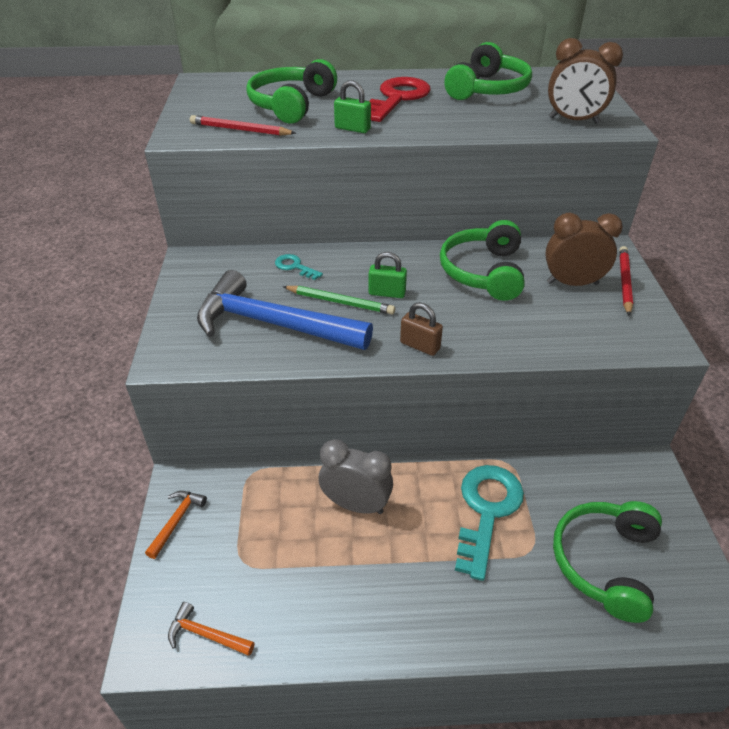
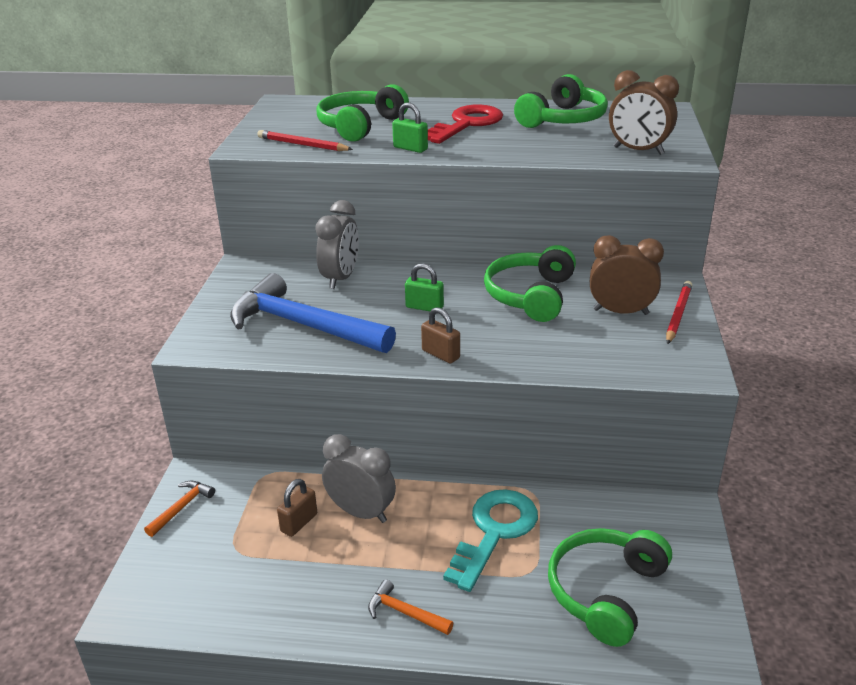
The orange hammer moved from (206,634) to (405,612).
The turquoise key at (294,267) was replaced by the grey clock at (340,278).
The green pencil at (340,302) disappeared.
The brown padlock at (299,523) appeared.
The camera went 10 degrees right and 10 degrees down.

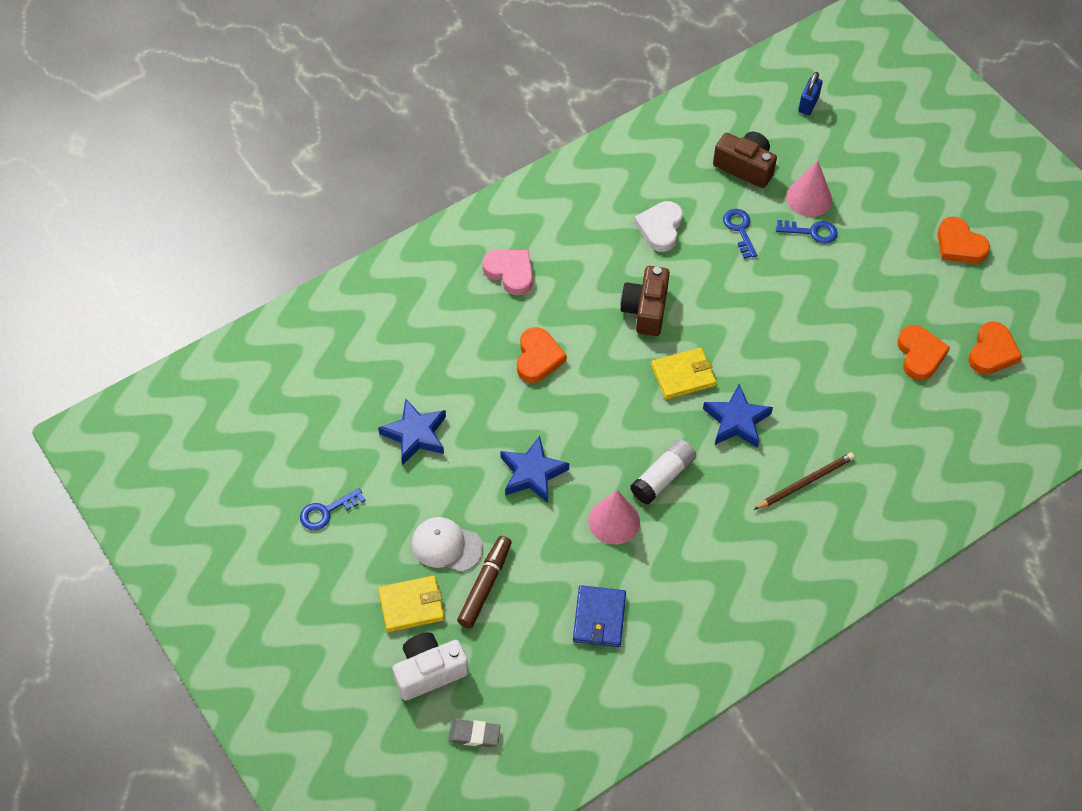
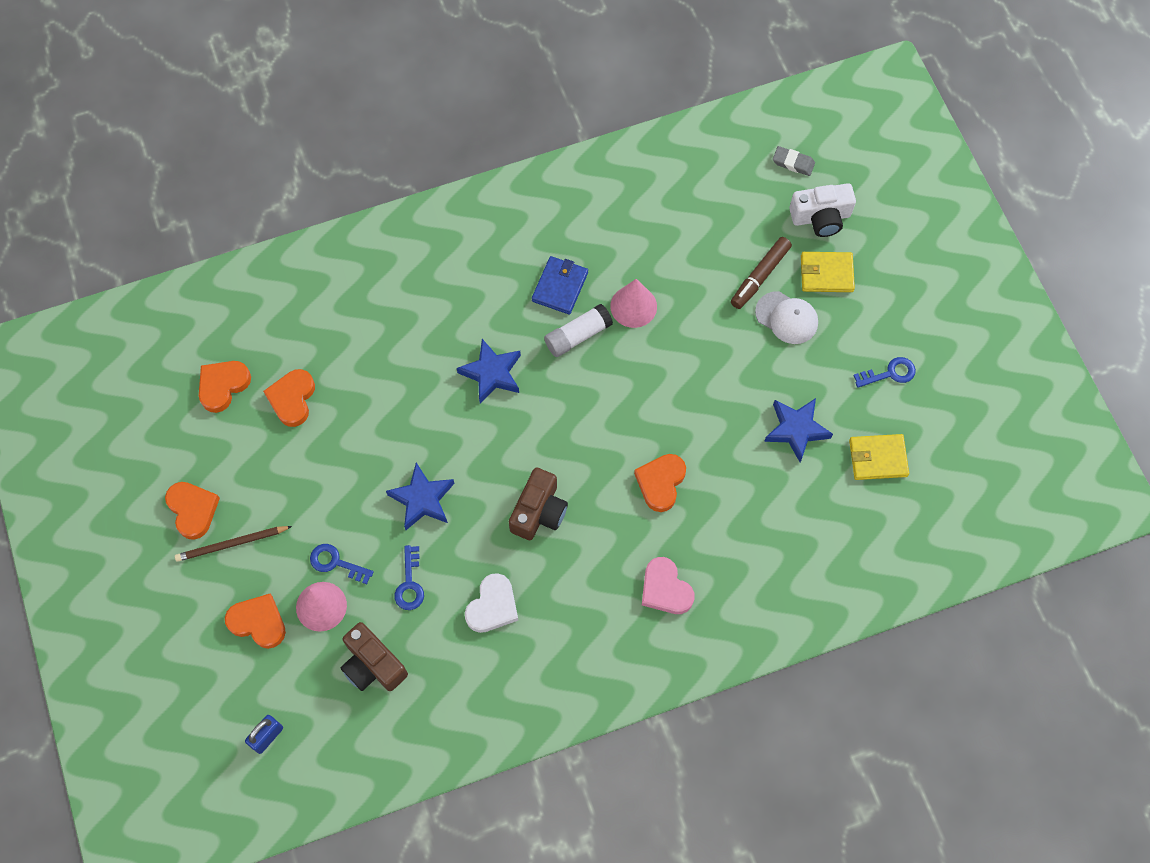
The blue star moved from (532,473) to (422,499).
The blue wallet moved from (599,618) to (560,287).
The yellow wallet moved from (683,375) to (878,458).
The brown pencil moved from (805,482) to (231,544).
The orange heart at (258,622) appeared.
The camera went 165 degrees left and 10 degrees up.

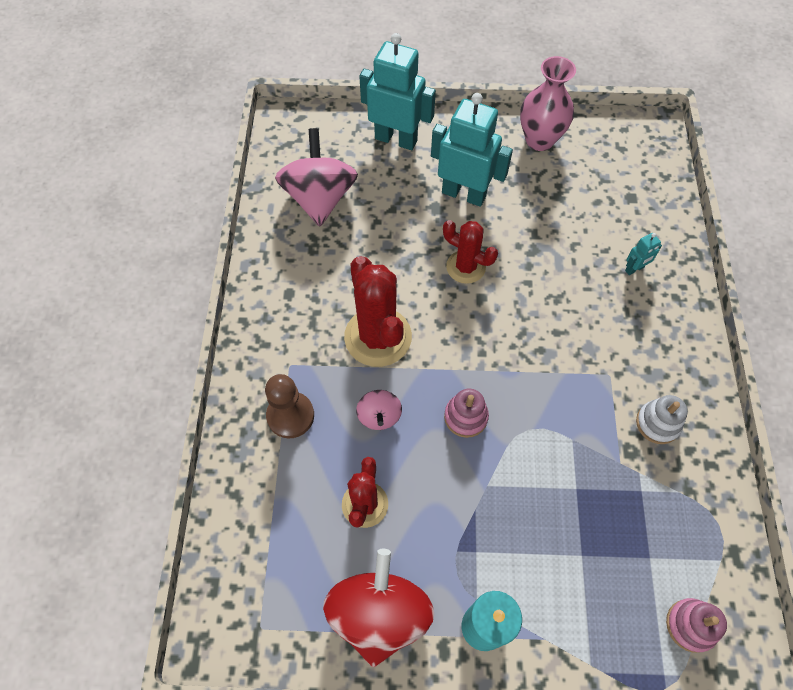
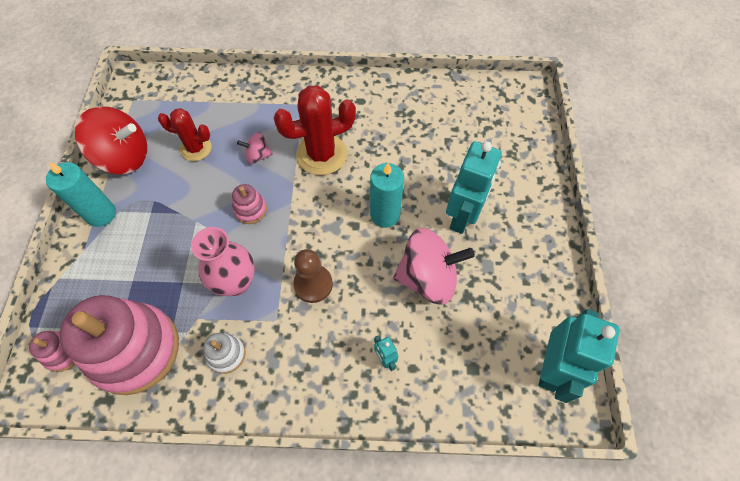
The brown pawn moved from (290,415) to (313,284).
The pink spinning top moved from (320,198) to (427,278).
The turquoise robot moved from (396,139) to (551,368).
The red cactus at (465,267) was replaced by the turquoise candle at (385,215).
The pink vase moved from (539,140) to (236,282).
The pink stacking toy at (135,350) appeared.
The camera went 90 degrees right and 0 degrees up.

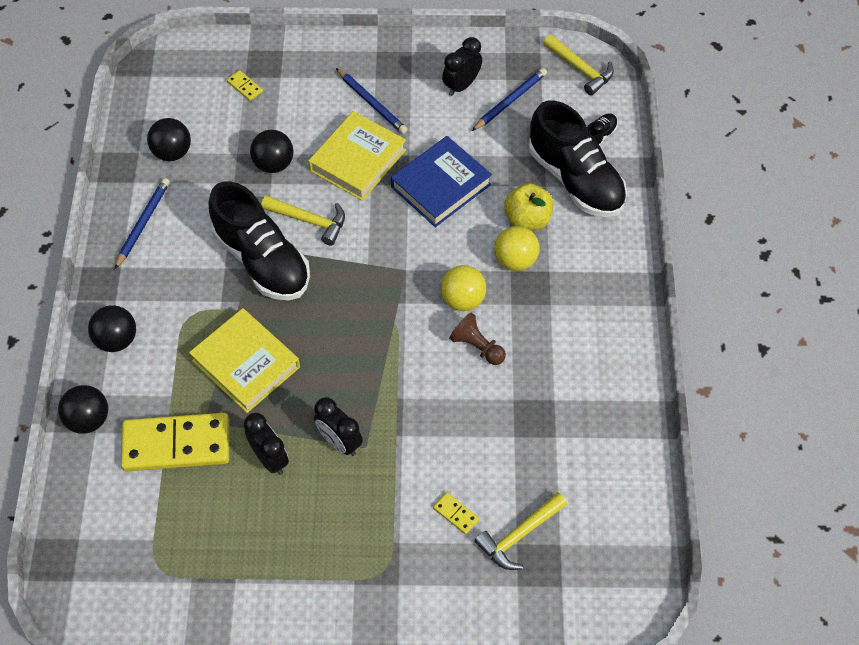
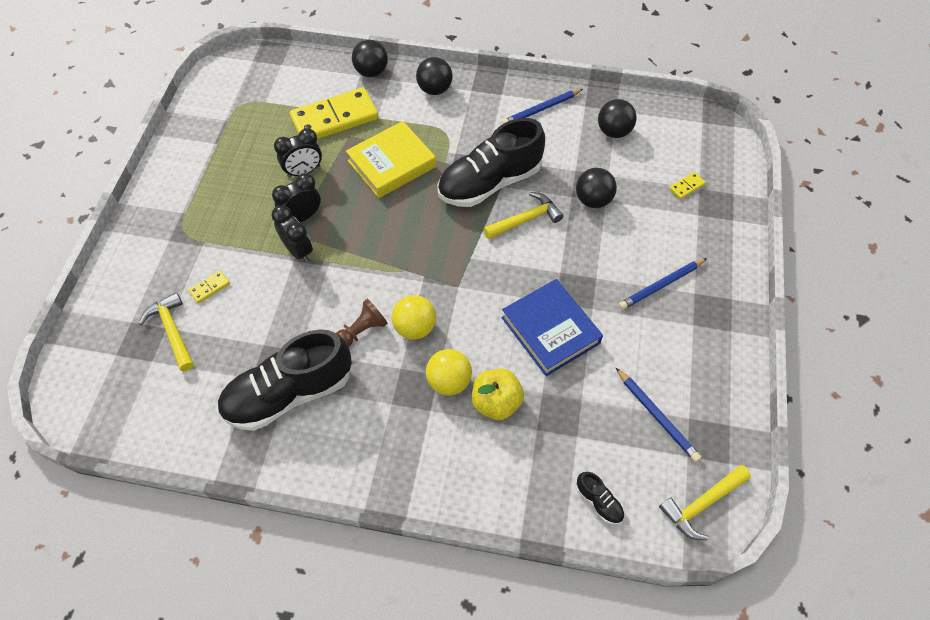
The blue pencil at (143,223) turned 120 degrees clockwise.
The yellow domino at (176,444) turned 60 degrees clockwise.
The yellow hammer at (309,221) turned 150 degrees counterclockwise.
The yellow book at (357,160) disappeared.
The black clock moved from (461,85) to (298,251).
The black shoe moved from (575,179) to (289,393).
The camera went 100 degrees right and 0 degrees up.

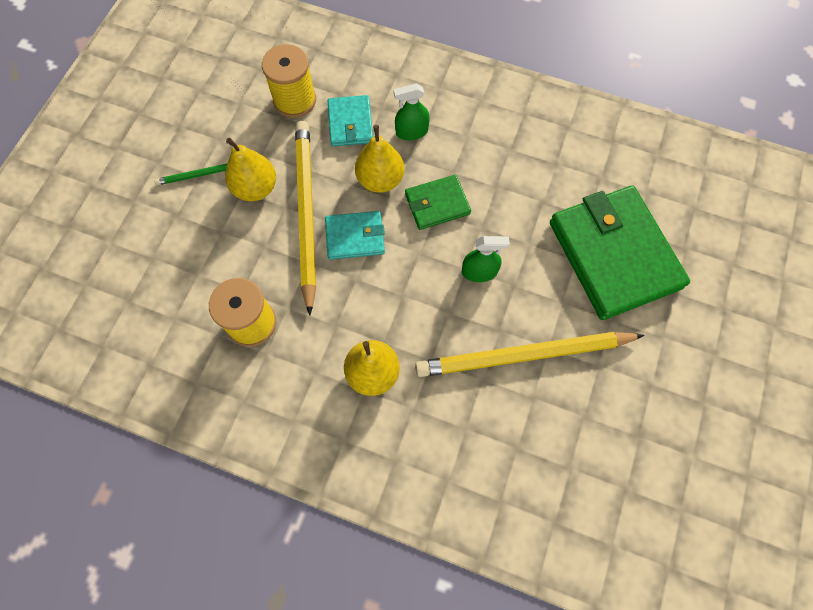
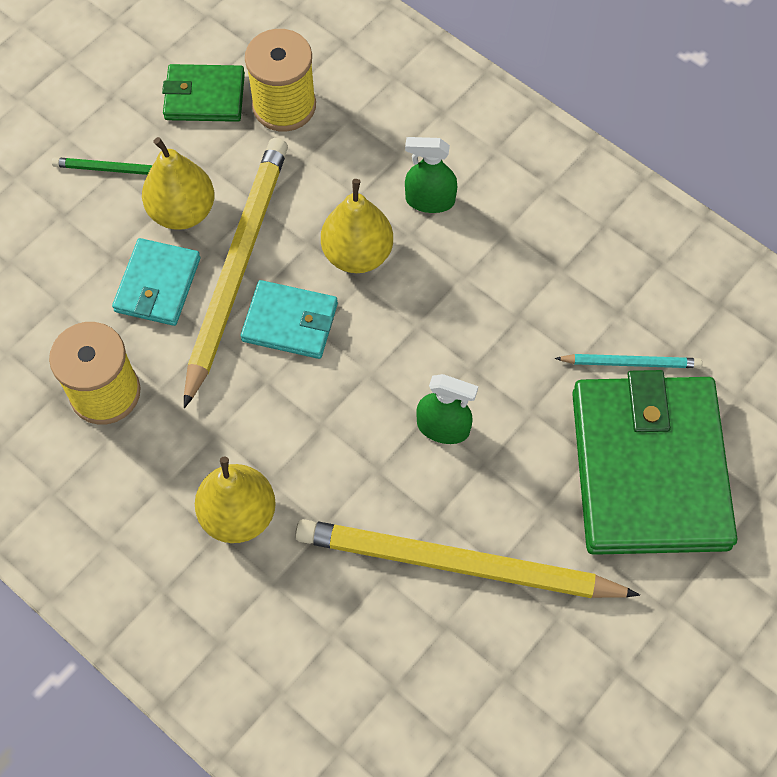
The turquoise wallet moved from (350,123) to (157,285).
The green wallet moved from (437,204) to (204,96).
The turquoise pencil at (630,362) appeared.
The camera went 20 degrees right and 5 degrees down.

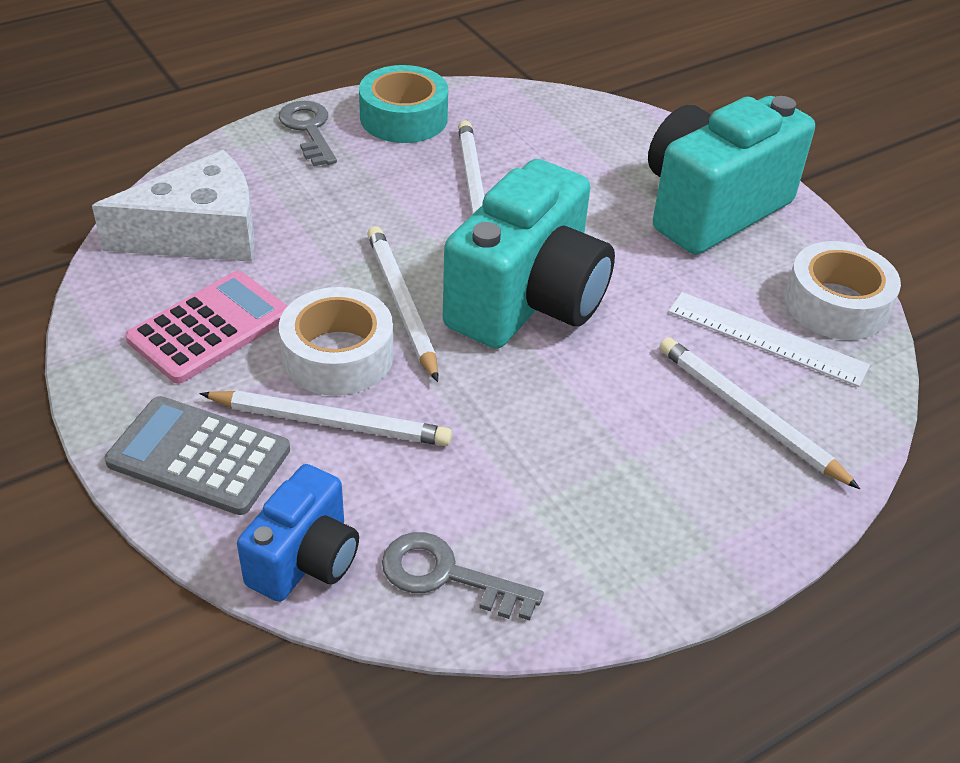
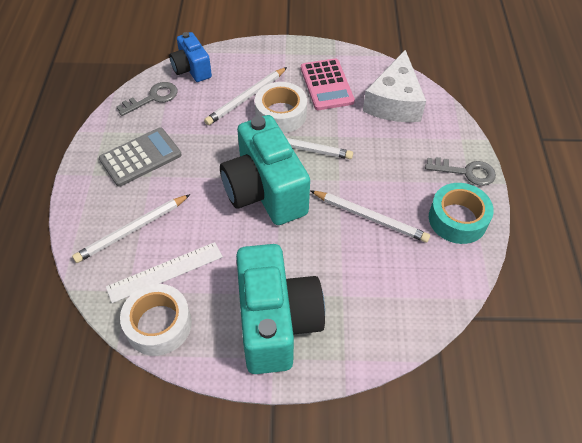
The grey calculator moved from (199,456) to (140,157).
The white pencil at (749,414) turned 150 degrees clockwise.
The camera went 125 degrees right and 10 degrees up.

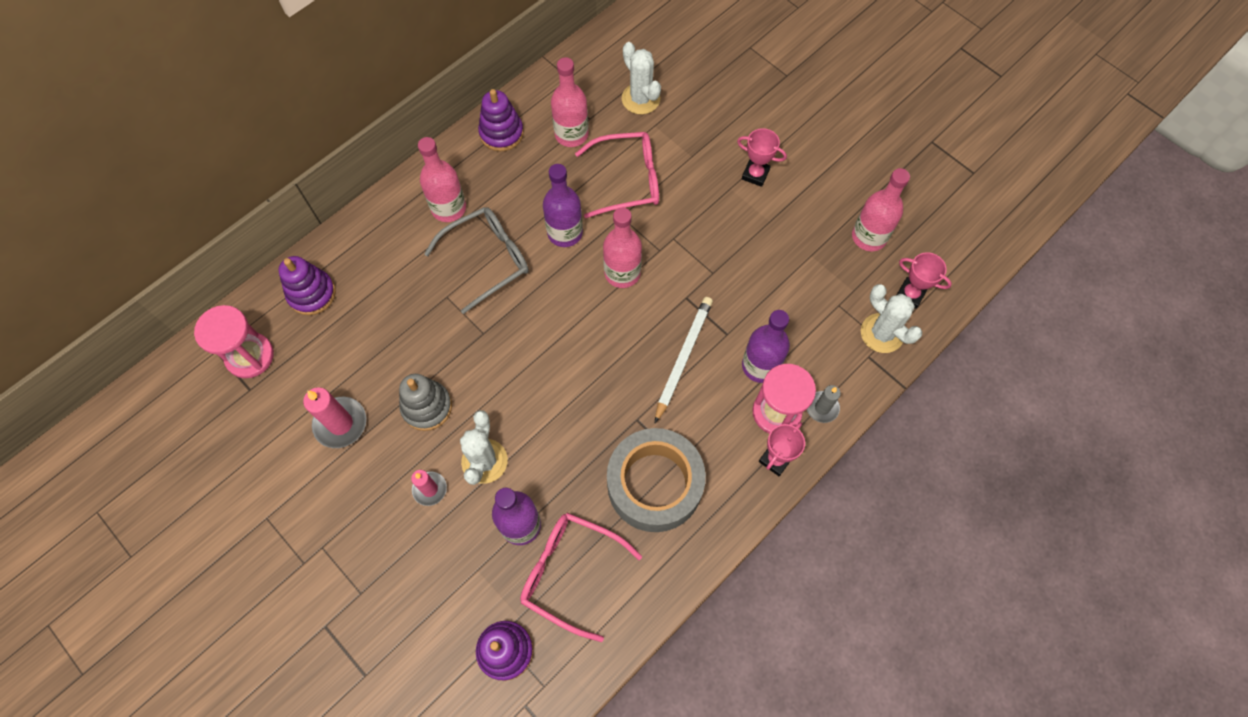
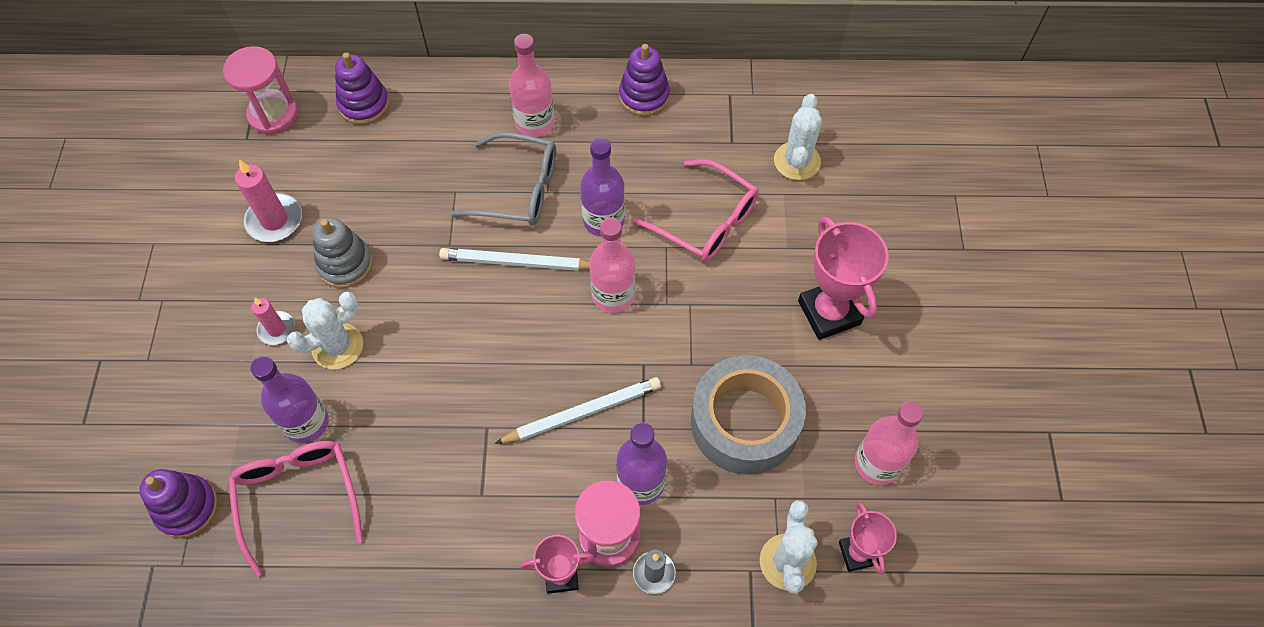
The pink bottle at (571,134) disappeared.
The grey tape moved from (654,484) to (745,422).
The pink trophy at (755,174) changed to 1.72 times the size.
The white pencil at (517,262) appeared.
The camera went 45 degrees right and 5 degrees down.

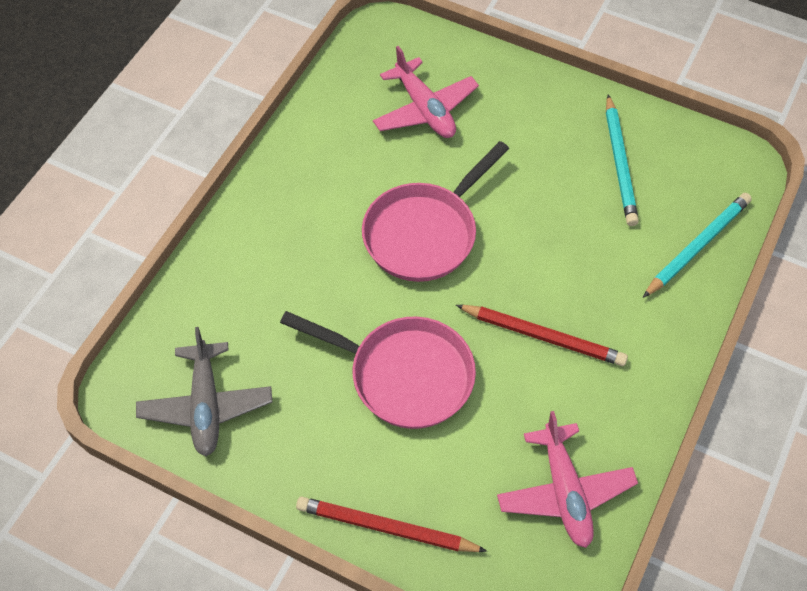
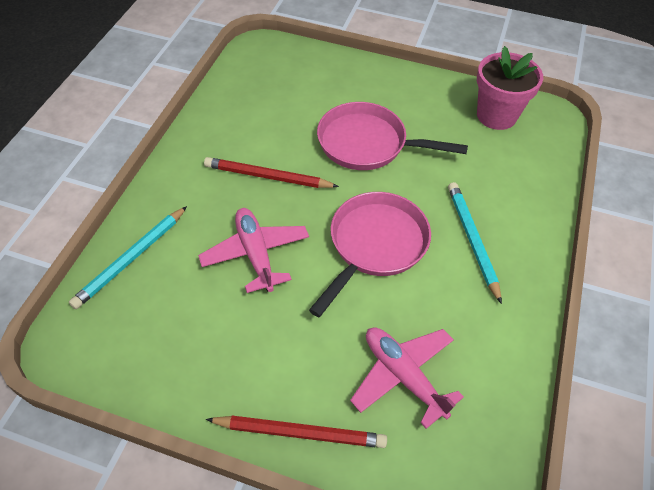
The grey plane at (206,405) was replaced by the pink flower pot at (496,115).
The red pencil moved from (386,528) to (300,433).
The pink plane moved from (565,492) to (255,254).
The turquoise pencil moved from (619,163) to (472,240).
The camera went 170 degrees right and 5 degrees down.

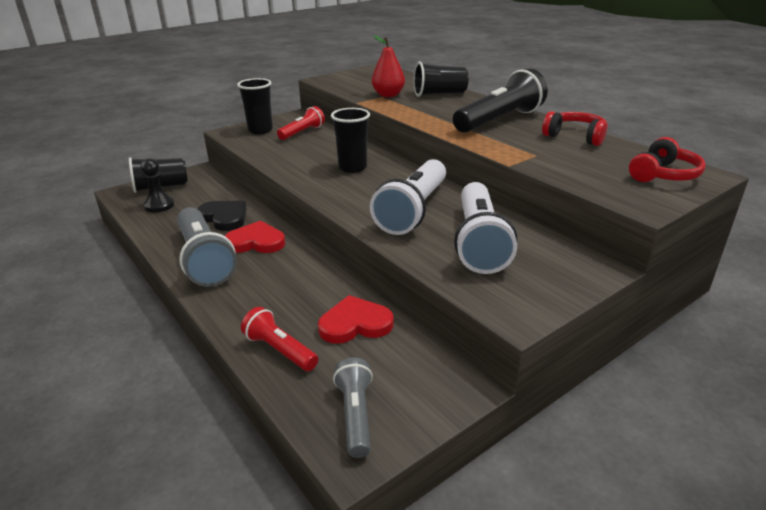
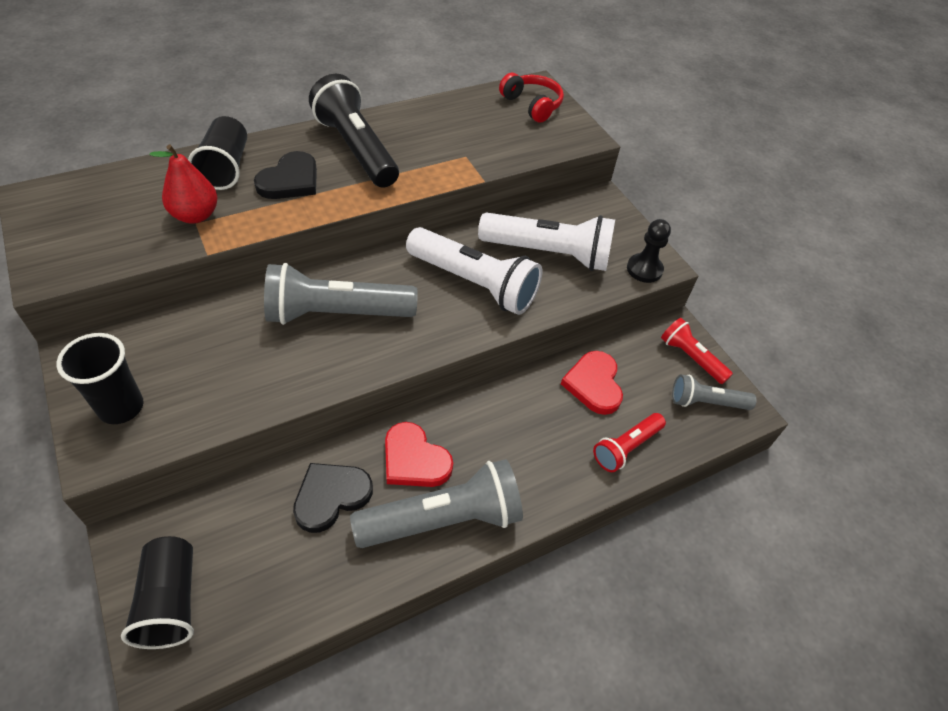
The black pawn moved from (159,205) to (644,269).
The red heart at (256,242) turned 60 degrees counterclockwise.
The red flashlight moved from (302,132) to (691,358).
The black cup at (352,167) was replaced by the grey flashlight at (337,313).
The red headphones at (575,137) disappeared.
The black heart at (290,180) appeared.
The camera went 85 degrees left and 20 degrees up.

